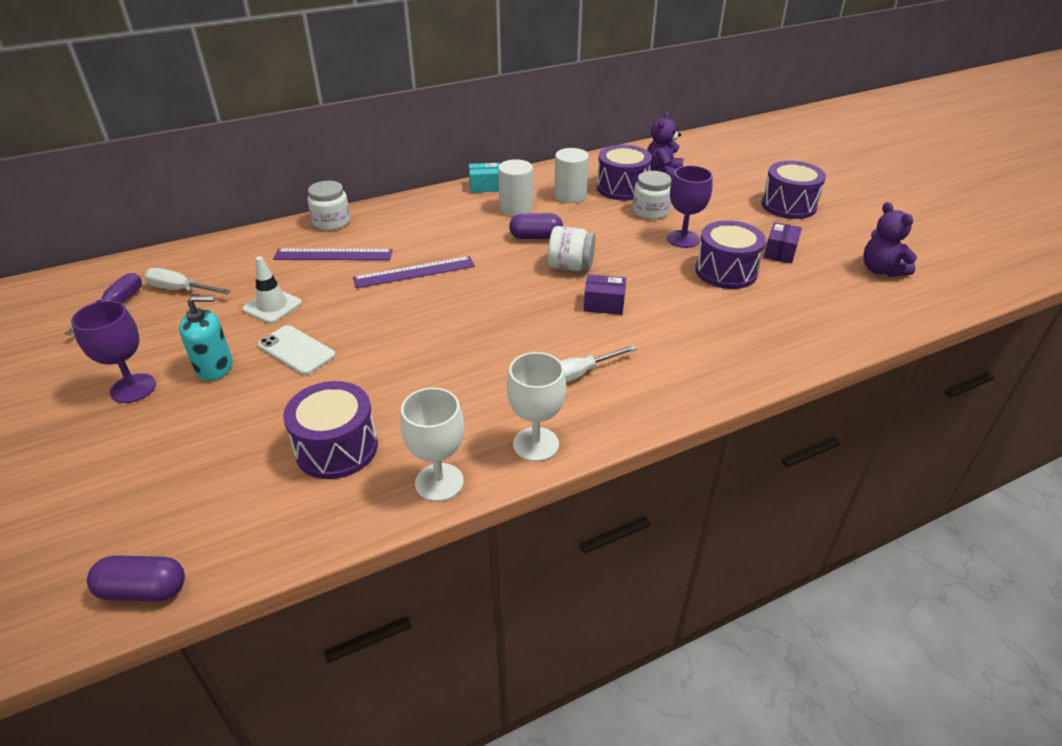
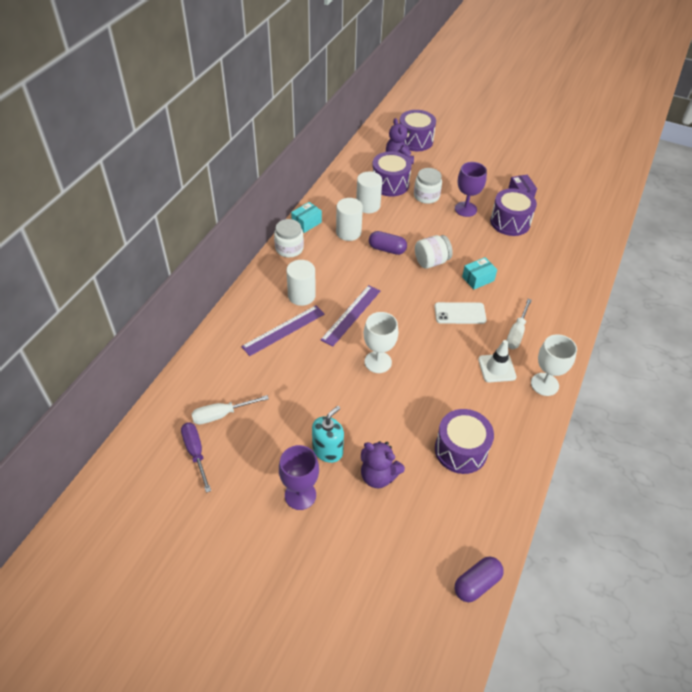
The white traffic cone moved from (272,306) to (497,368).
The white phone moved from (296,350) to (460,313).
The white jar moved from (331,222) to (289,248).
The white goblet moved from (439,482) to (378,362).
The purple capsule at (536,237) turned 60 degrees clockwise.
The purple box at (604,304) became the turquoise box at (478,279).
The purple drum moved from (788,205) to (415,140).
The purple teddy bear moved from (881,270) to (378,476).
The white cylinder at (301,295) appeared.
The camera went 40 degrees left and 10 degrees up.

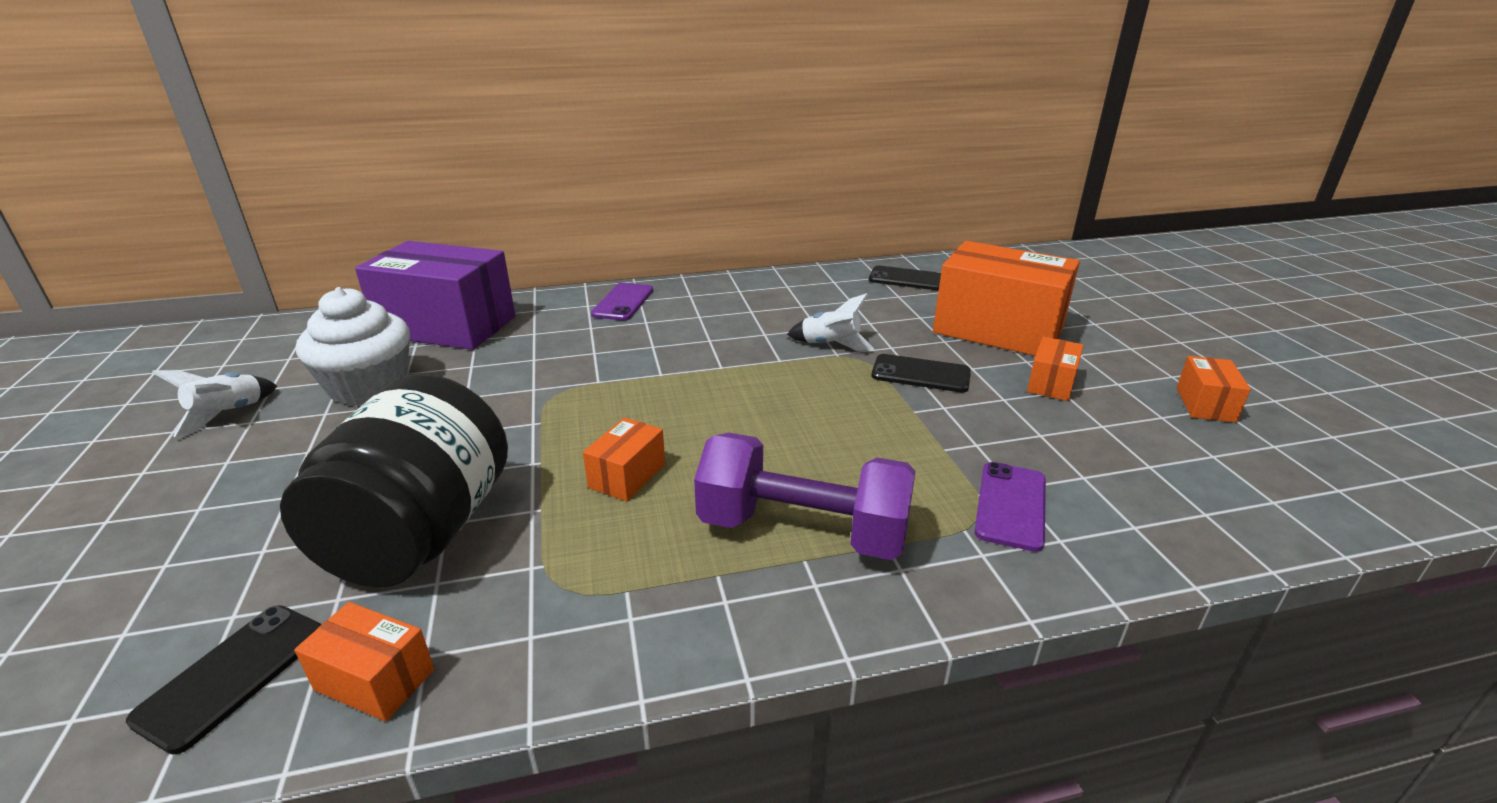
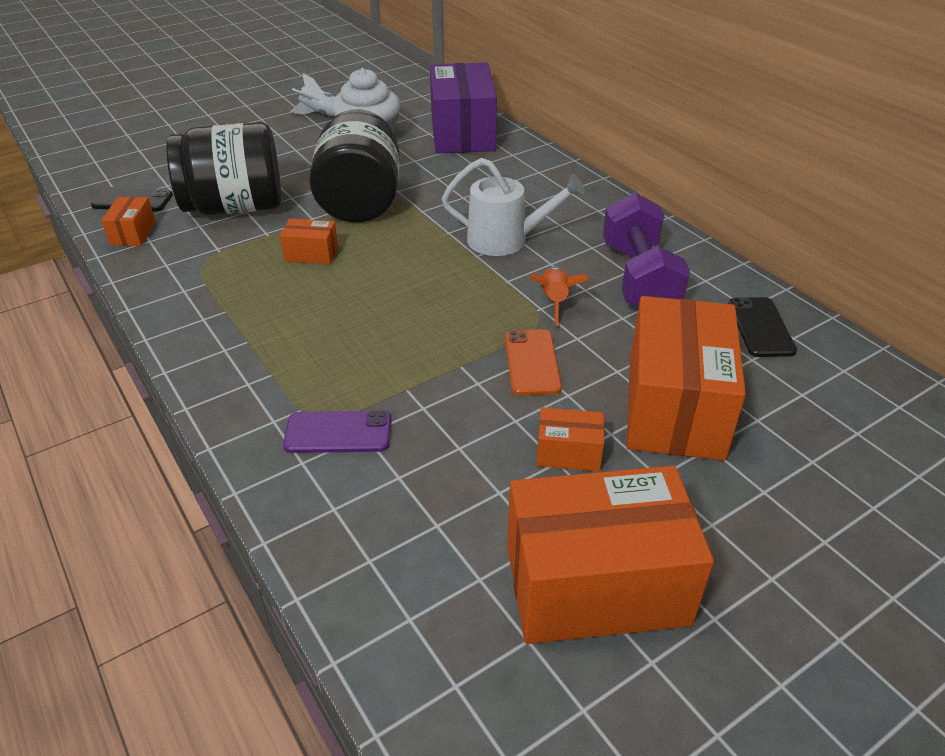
The purple phone at (623,302) disappeared.
The purple dumbbell moved from (802,531) to (638,278).
The white rocket at (830,345) became the orange rocket at (554,302).
The black phone at (920,374) became the orange phone at (532,362).
The orange box at (1205,404) changed to 2.26 times the size.
The black jar at (360,202) appeared.
The white watering can at (505,240) appeared.
The camera went 70 degrees right and 10 degrees up.

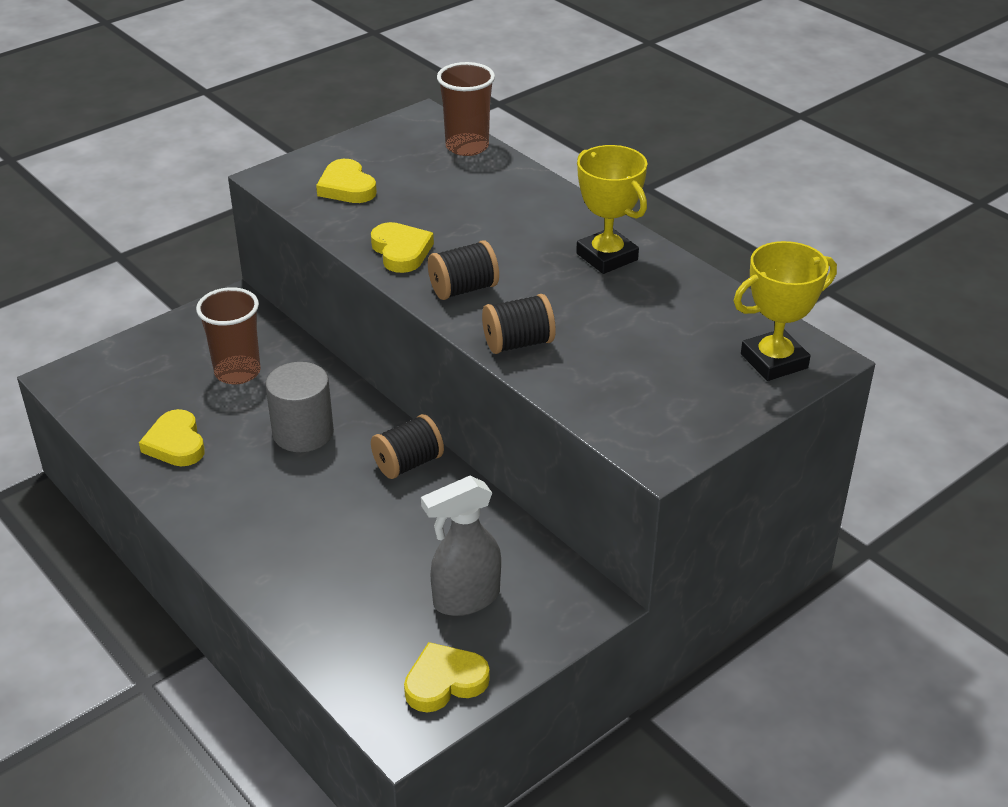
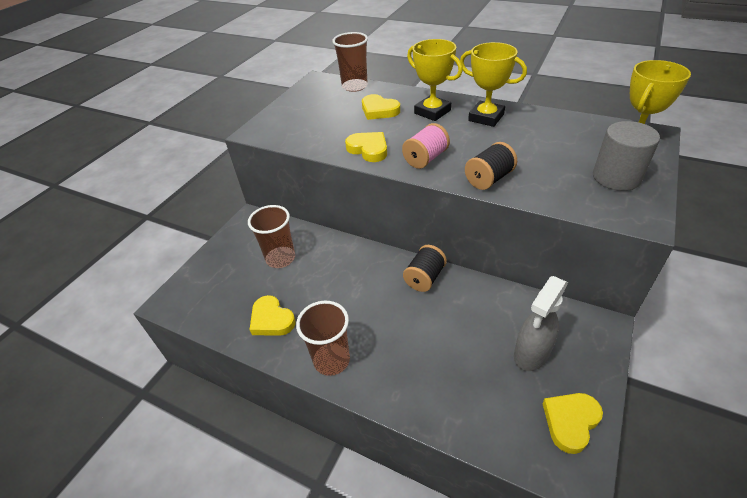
The grey cylinder moved from (303,433) to (616,177).
The yellow heart moved from (347,187) to (379,110).
The black spool at (463,289) became the pink spool at (425,159).
The brown cup at (331,360) appeared.
The yellow trophy at (432,112) appeared.
The camera went 20 degrees left and 5 degrees up.

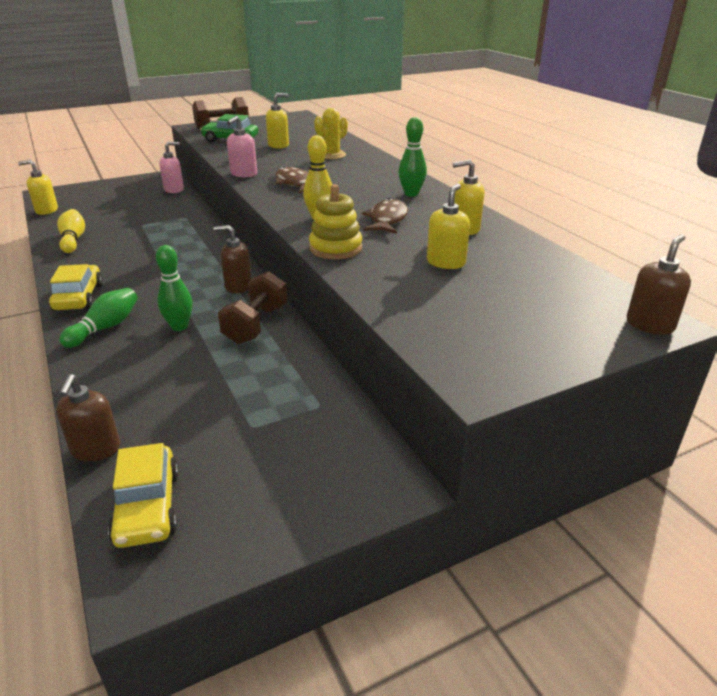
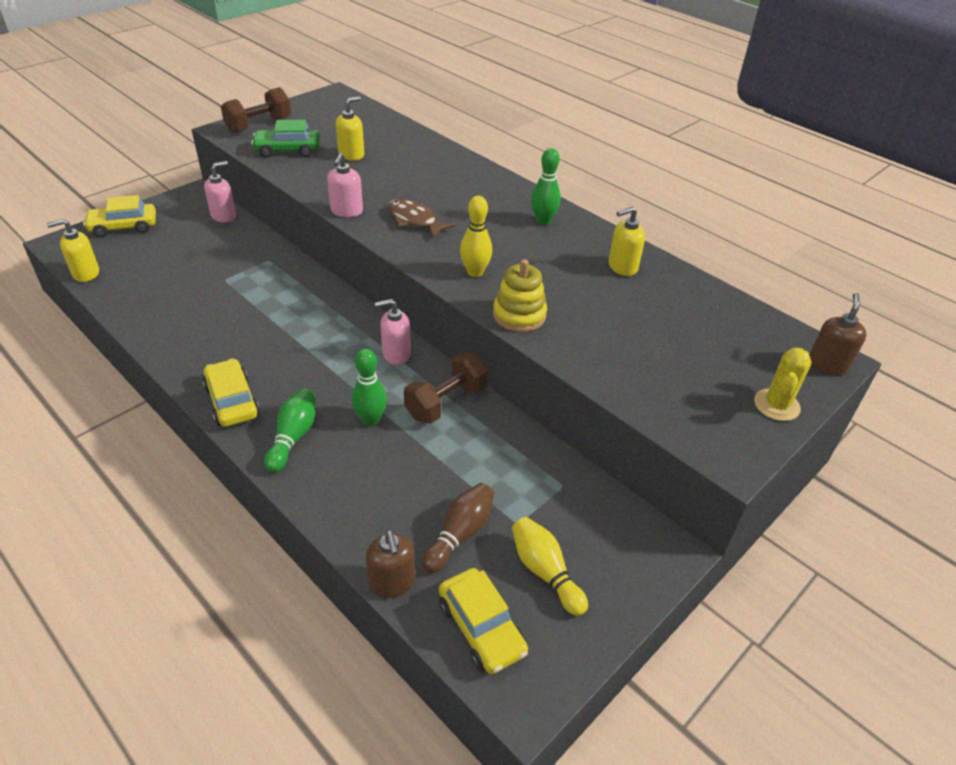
The yellow bowling pin moved from (73,240) to (545,572).
The brown soap dispenser at (238,286) became the pink soap dispenser at (396,354).
The brown dumbbell at (256,325) turned 45 degrees clockwise.
The yellow cactus moved from (332,155) to (776,405).
The brown fish at (387,220) disappeared.
The yellow soap dispenser at (446,262) disappeared.
The yellow car at (123,227) appeared.
The brown bowling pin at (460,534) appeared.
The camera went 20 degrees left and 10 degrees up.

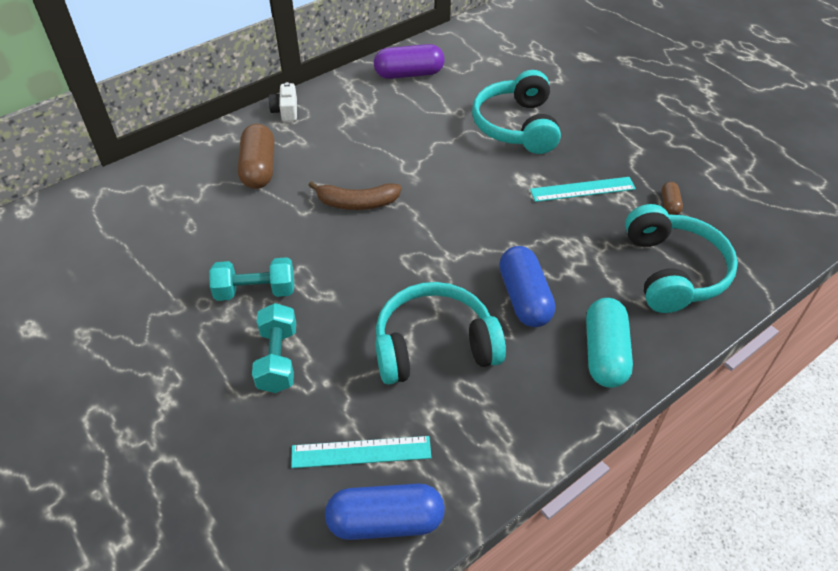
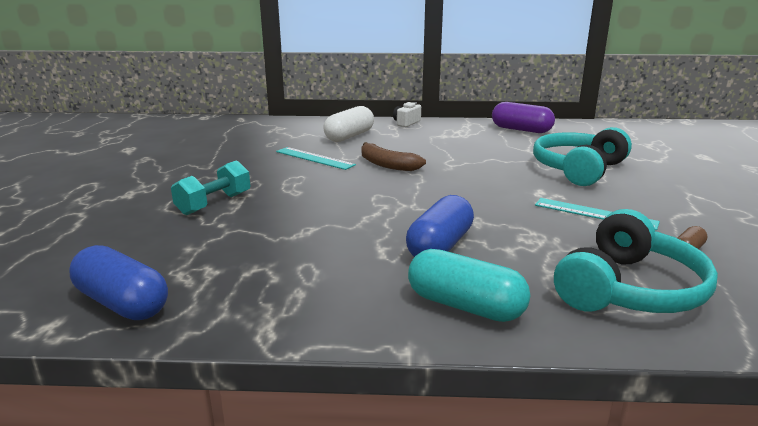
The turquoise dumbbell at (255,291) disappeared.
The brown capsule at (259,168) became the white capsule at (349,136).
The turquoise ruler moved from (361,452) to (314,158).
The turquoise headphones at (434,346) disappeared.
The turquoise capsule at (604,353) turned 75 degrees clockwise.
The camera went 40 degrees right and 25 degrees down.

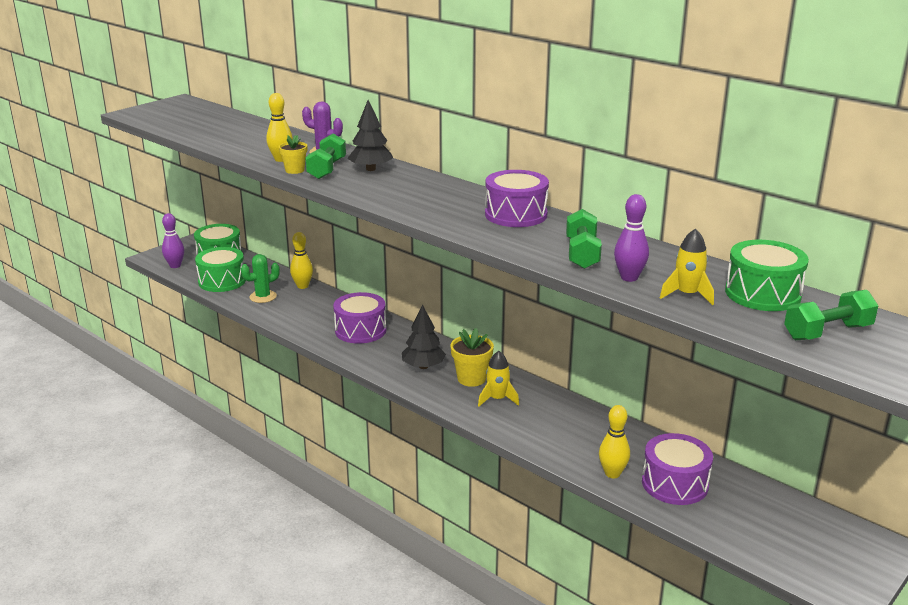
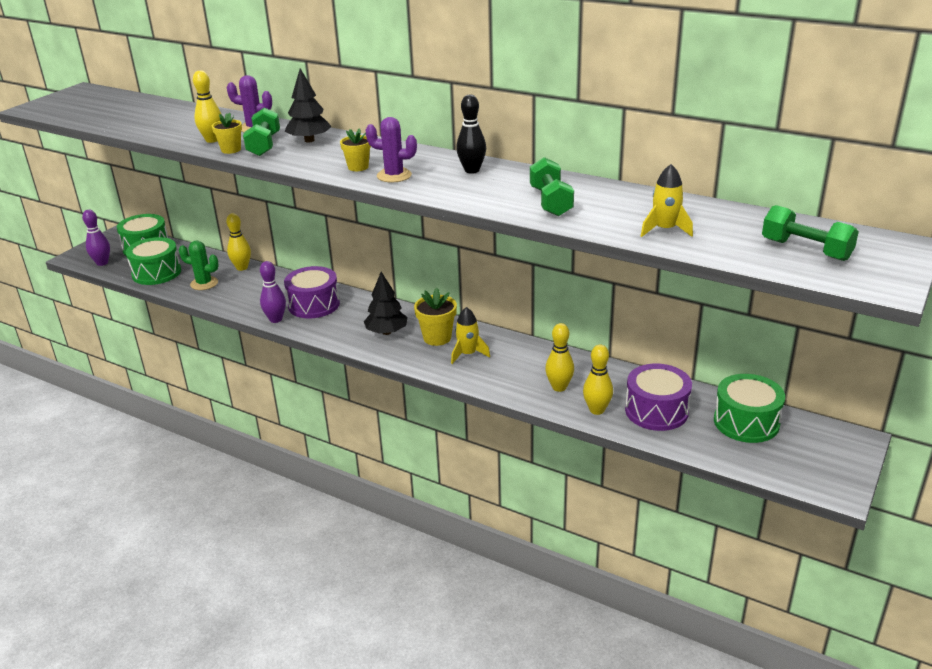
The green cactus at (263,297) turned 60 degrees clockwise.
The purple drum at (516,214) was replaced by the black bowling pin at (472,170).
The purple bowling pin moved from (629,278) to (276,319).
The green drum moved from (762,293) to (746,422).
The green dumbbell at (827,332) turned 75 degrees clockwise.
The yellow flower pot at (358,167) appeared.
The purple cactus at (394,176) appeared.
The yellow bowling pin at (559,387) appeared.
The camera went 10 degrees left and 5 degrees up.

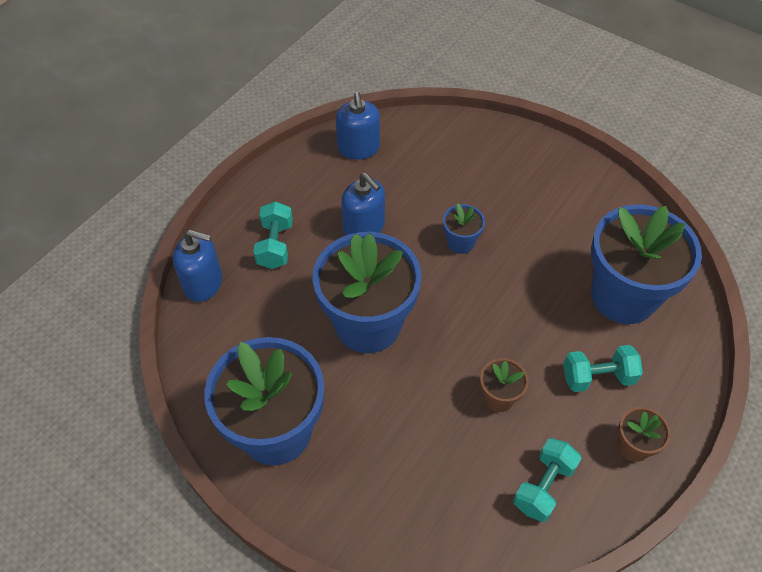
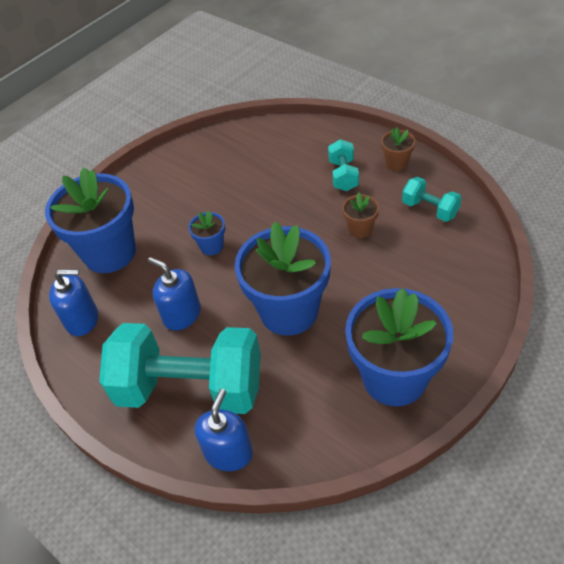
The turquoise dumbbell at (275,245) changed to 2.25 times the size.
The blue soap dispenser at (364,227) turned 105 degrees counterclockwise.
The blue flower pot moved from (623,296) to (109,252).
The camera went 80 degrees left and 5 degrees down.

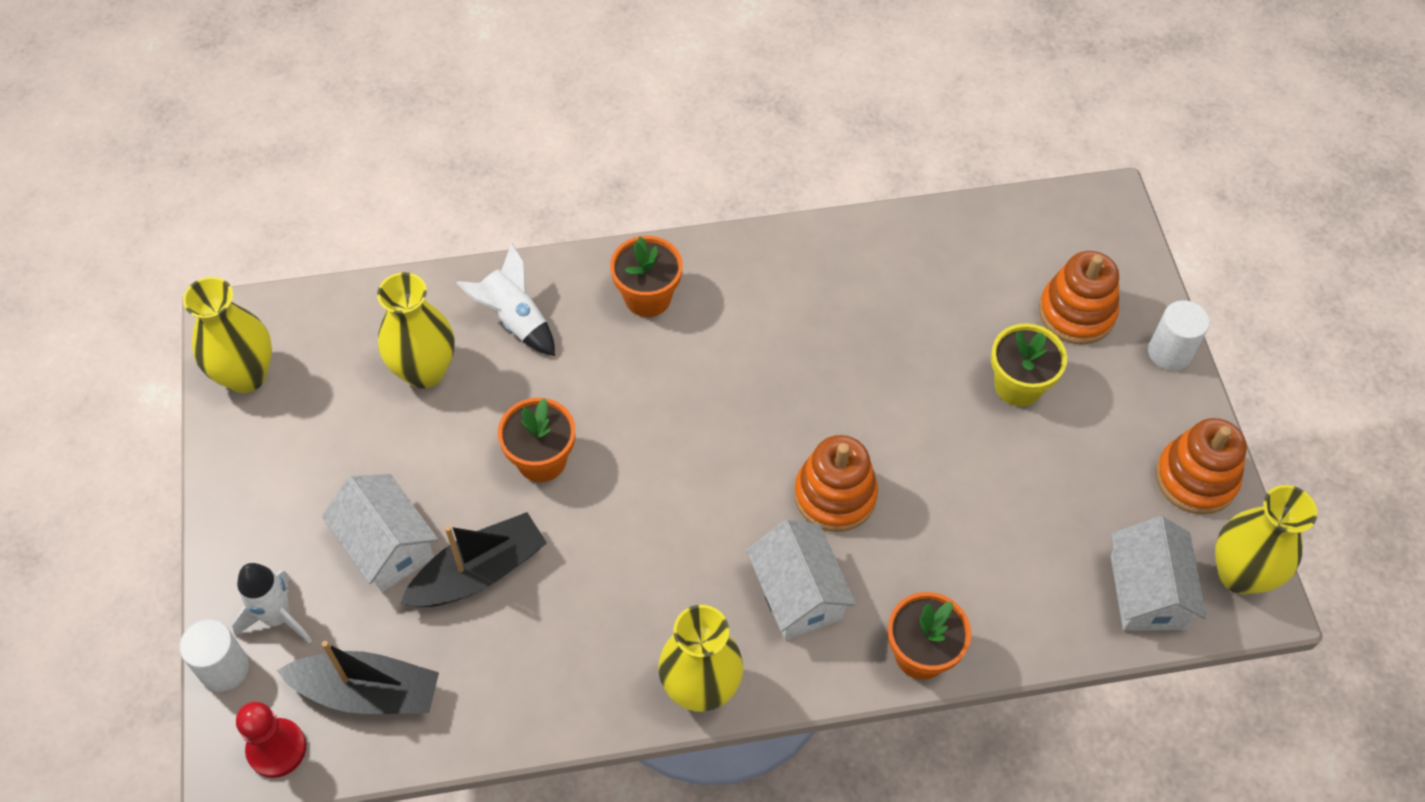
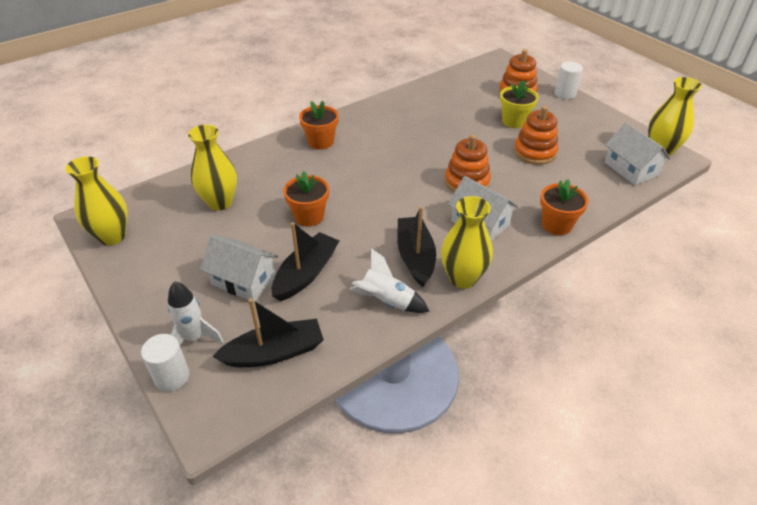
The red pawn at (276,749) disappeared.
The white rocket moved from (515,319) to (387,301).
The orange stacking toy moved from (1195,478) to (534,152).
The black boat at (415,257) appeared.
The camera went 25 degrees left and 15 degrees down.

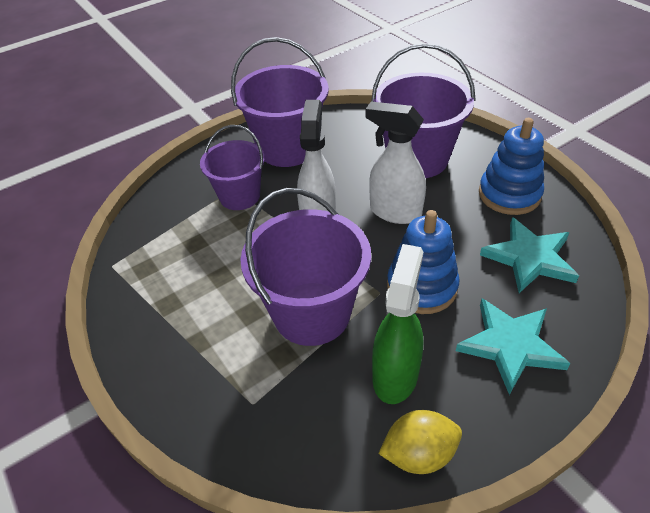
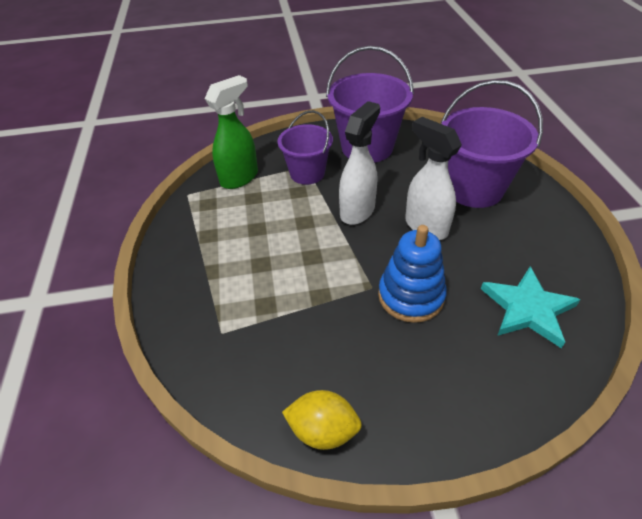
The purple bucket at (311,313) disappeared.
The green spray bottle moved from (395,375) to (239,178).
The turquoise star at (510,346) disappeared.
The blue stacking toy at (509,194) disappeared.
The camera went 25 degrees right and 0 degrees up.

